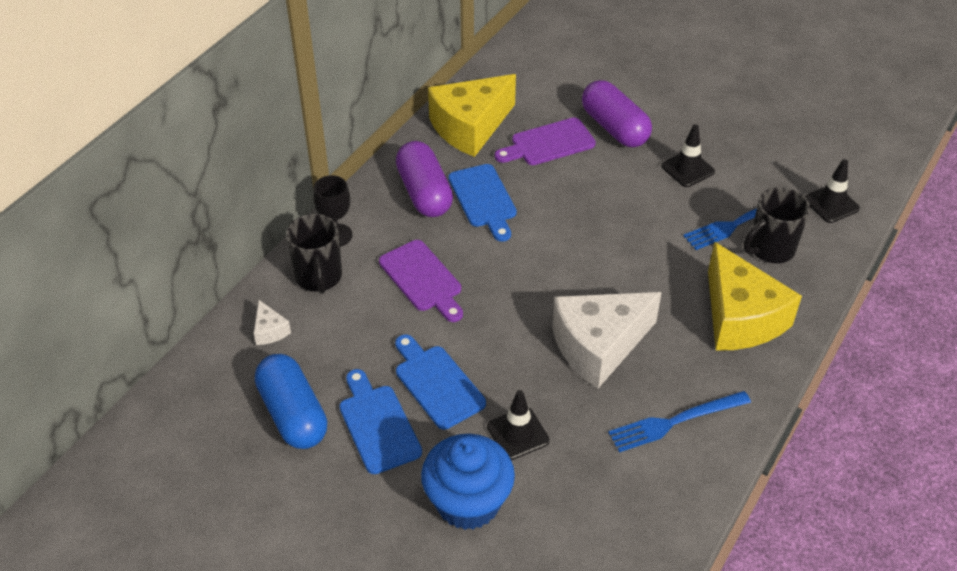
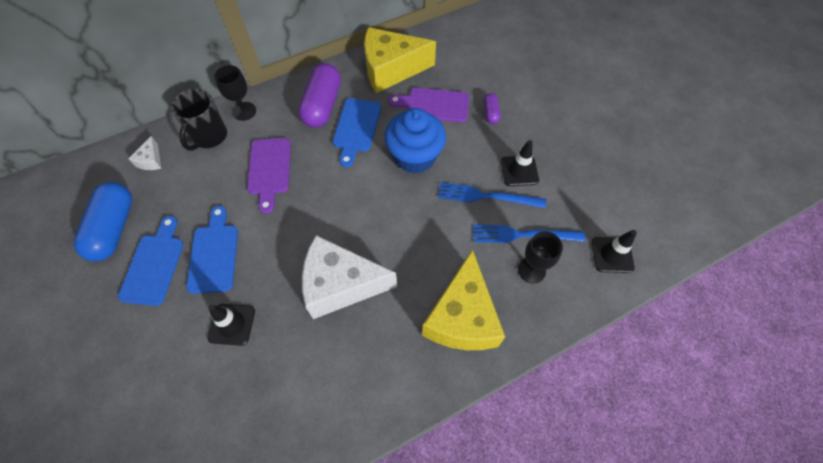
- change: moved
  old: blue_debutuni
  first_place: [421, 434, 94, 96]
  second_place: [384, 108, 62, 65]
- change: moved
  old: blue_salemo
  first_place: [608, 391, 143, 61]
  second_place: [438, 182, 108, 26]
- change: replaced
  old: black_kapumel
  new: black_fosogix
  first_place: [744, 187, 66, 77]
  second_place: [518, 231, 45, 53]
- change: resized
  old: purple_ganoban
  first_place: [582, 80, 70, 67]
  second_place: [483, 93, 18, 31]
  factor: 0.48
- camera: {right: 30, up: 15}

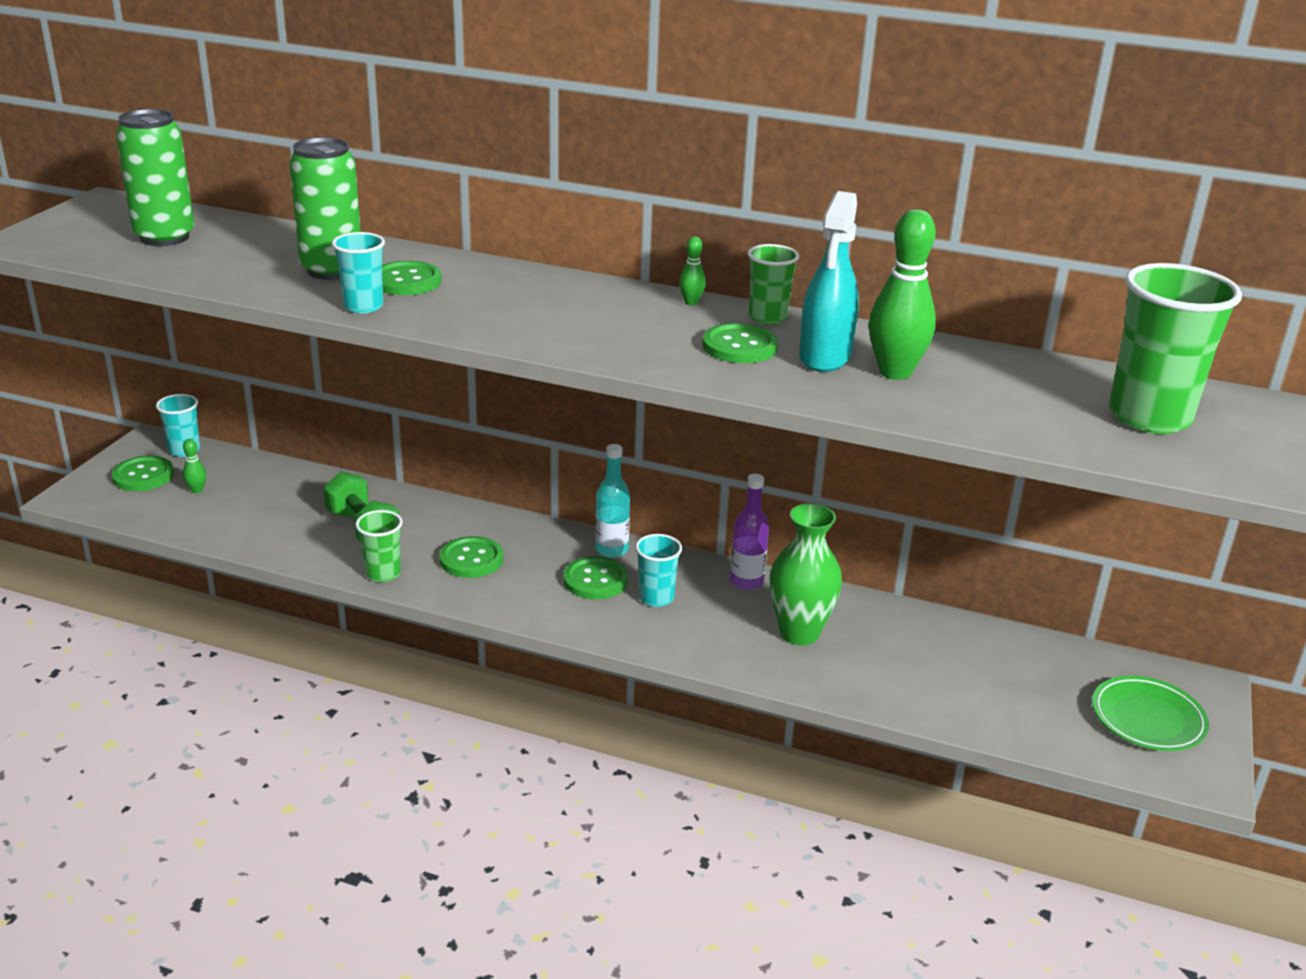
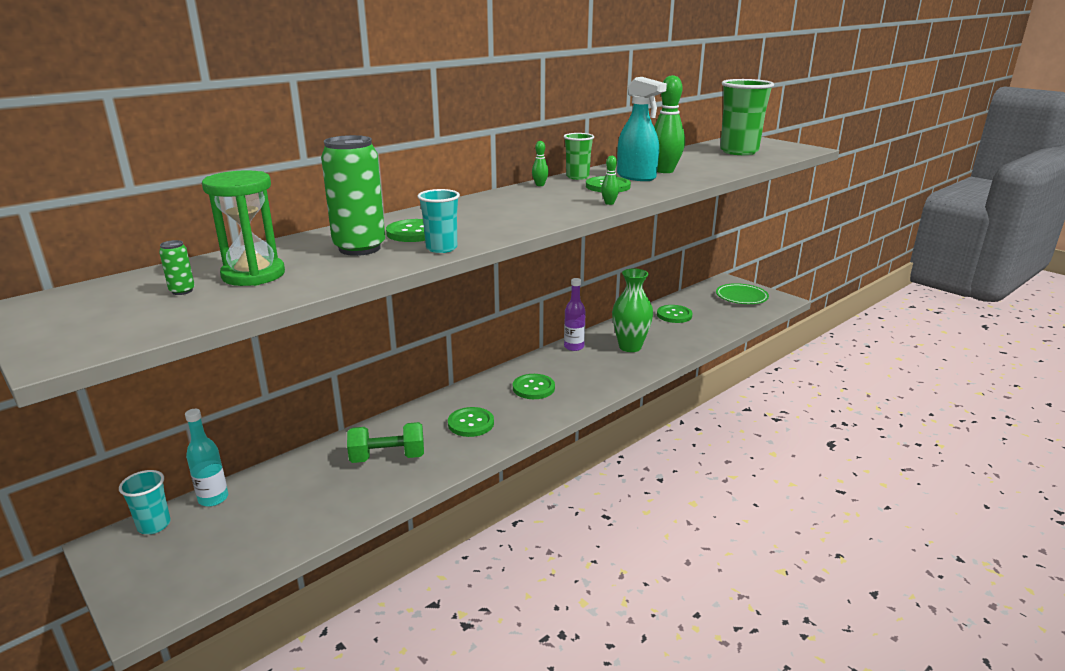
- change: removed
  old: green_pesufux
  first_place: [355, 510, 48, 72]
- change: removed
  old: turquoise_pesufux
  first_place: [635, 534, 47, 73]
- change: added
  new: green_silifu
  second_place: [202, 170, 83, 116]
- change: moved
  old: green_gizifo
  first_place: [112, 456, 62, 35]
  second_place: [657, 305, 35, 18]
- change: moved
  old: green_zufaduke
  first_place: [183, 439, 24, 54]
  second_place: [601, 156, 18, 49]
- change: moved
  old: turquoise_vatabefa
  first_place: [595, 444, 35, 114]
  second_place: [185, 409, 43, 98]
- change: resized
  old: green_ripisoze
  first_place: [116, 109, 78, 137]
  second_place: [159, 240, 36, 55]
  factor: 0.4
- camera: {right: -60, up: -5}

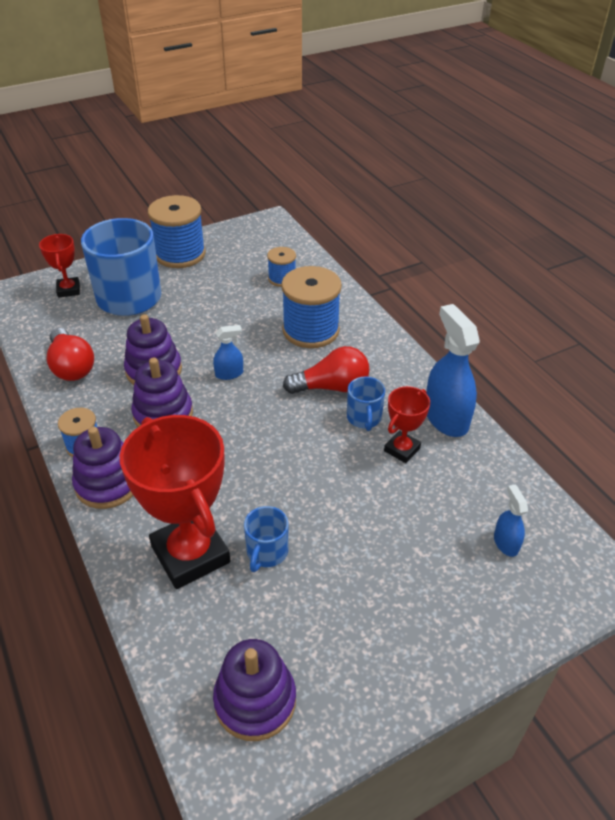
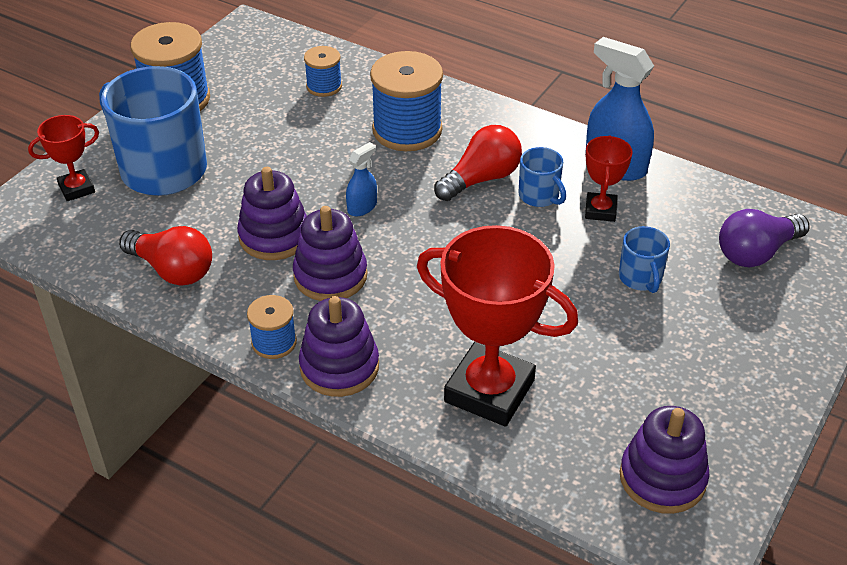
- change: moved
  old: blue_kapumel
  first_place: [244, 506, 44, 66]
  second_place: [619, 226, 51, 67]
- change: replaced
  old: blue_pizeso
  new: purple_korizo
  first_place: [494, 485, 34, 72]
  second_place: [719, 209, 91, 58]
- change: turned
  old: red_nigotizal
  first_place: [39, 234, 41, 64]
  second_place: [28, 115, 71, 86]
  degrees: -75
- camera: {right: -30, up: 0}

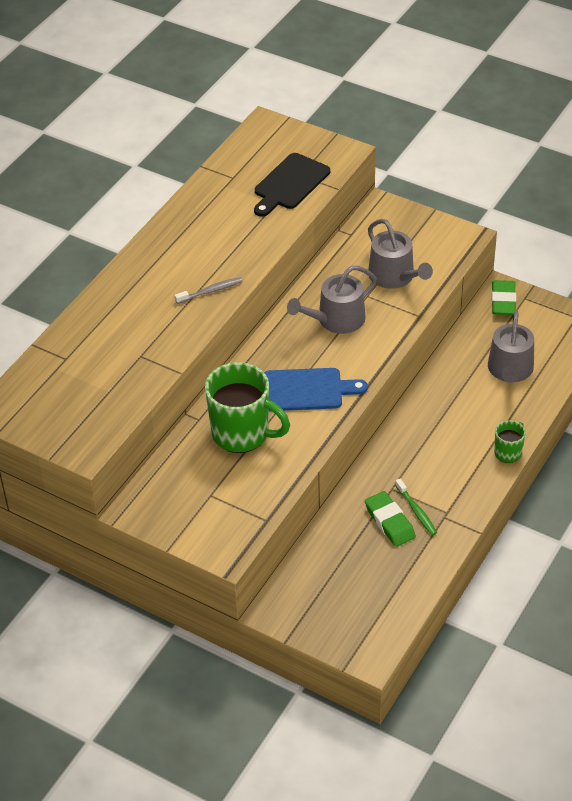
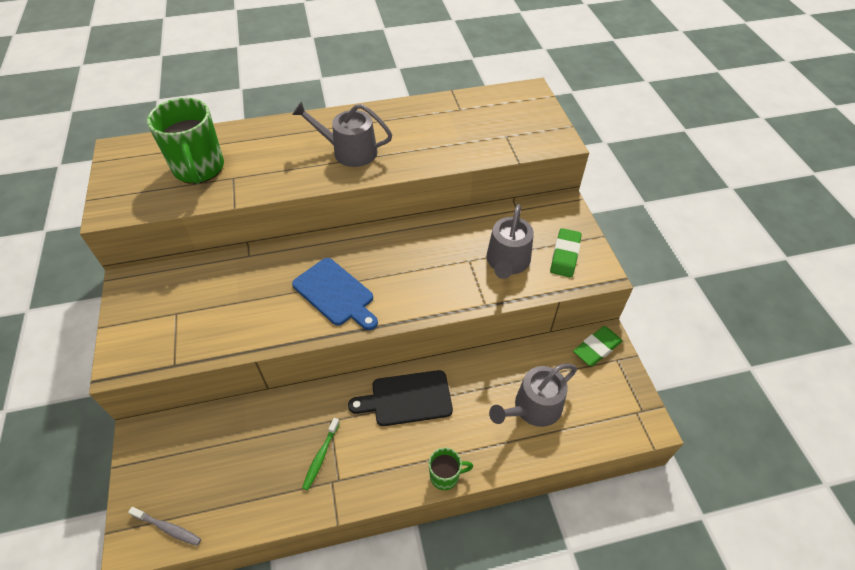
- change: moved
  old: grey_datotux
  first_place: [175, 277, 68, 27]
  second_place: [128, 507, 73, 39]
- change: moved
  old: green_kapumel
  first_place: [205, 362, 85, 91]
  second_place: [147, 98, 77, 86]
- change: moved
  old: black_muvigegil
  first_place: [254, 153, 76, 64]
  second_place: [348, 370, 105, 56]
- change: moved
  old: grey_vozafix
  first_place: [287, 266, 90, 68]
  second_place: [292, 102, 100, 65]
- change: moved
  old: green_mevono
  first_place: [365, 491, 51, 56]
  second_place: [550, 228, 32, 50]
- camera: {right: 45, up: 5}

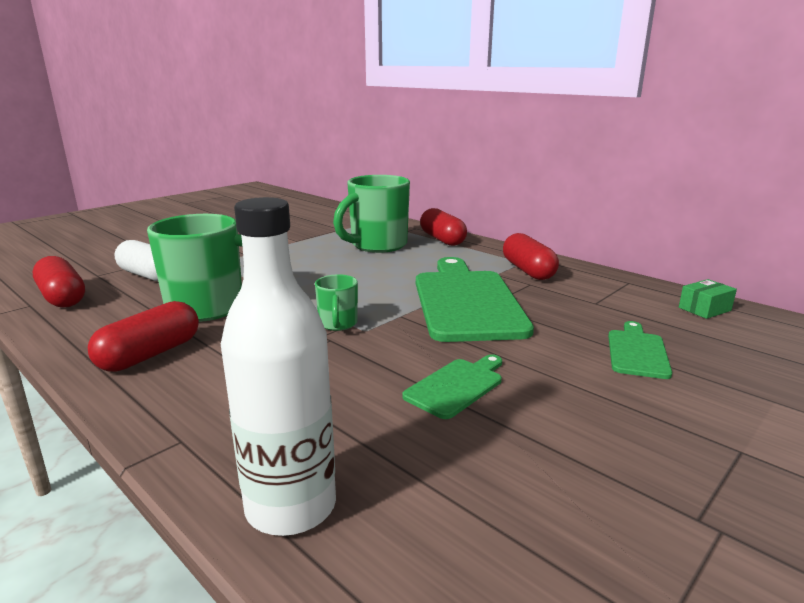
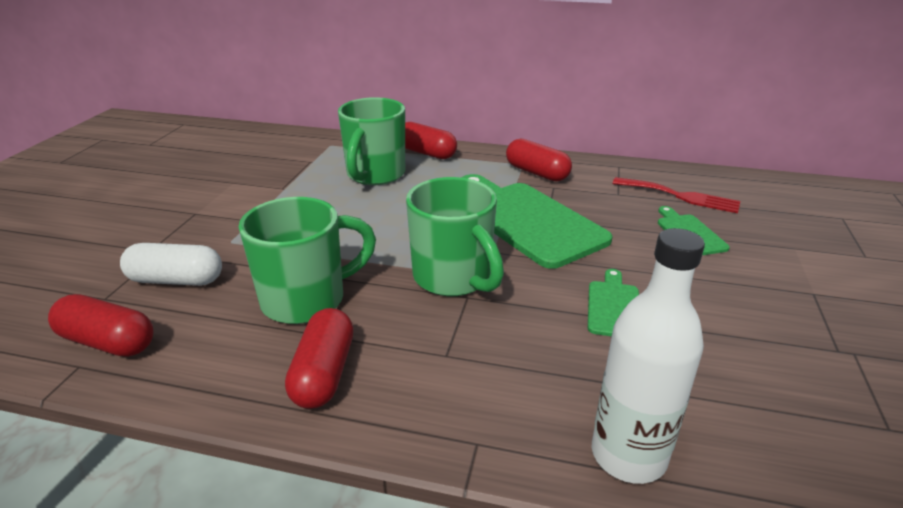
- change: removed
  old: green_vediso
  first_place: [679, 279, 58, 40]
- change: added
  new: red_salemo
  second_place: [612, 177, 128, 36]
- change: resized
  old: green_kapumel
  first_place: [315, 274, 43, 57]
  second_place: [406, 177, 98, 119]
  factor: 2.05
- camera: {right: -30, up: 10}

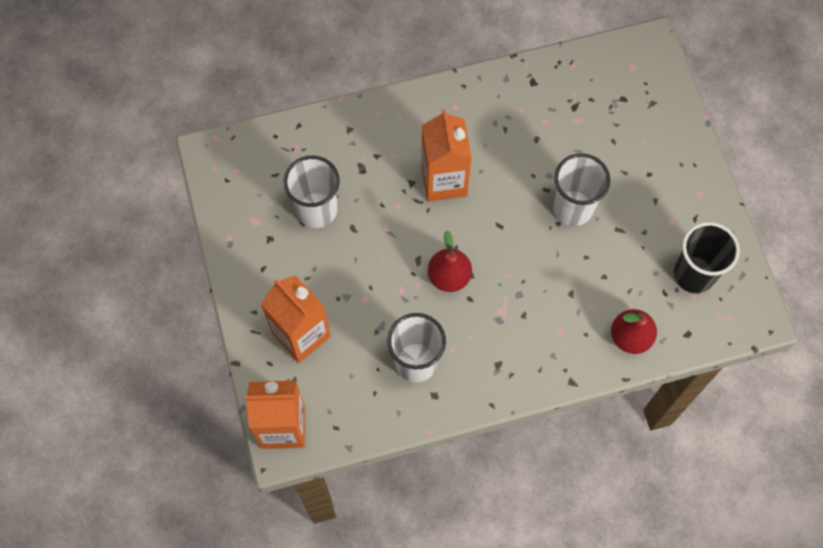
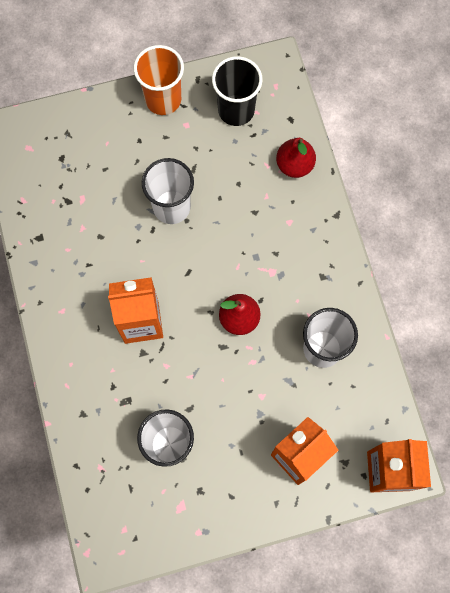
- change: added
  new: orange_pesufux
  second_place: [134, 45, 50, 70]
- camera: {right: -90, up: 5}

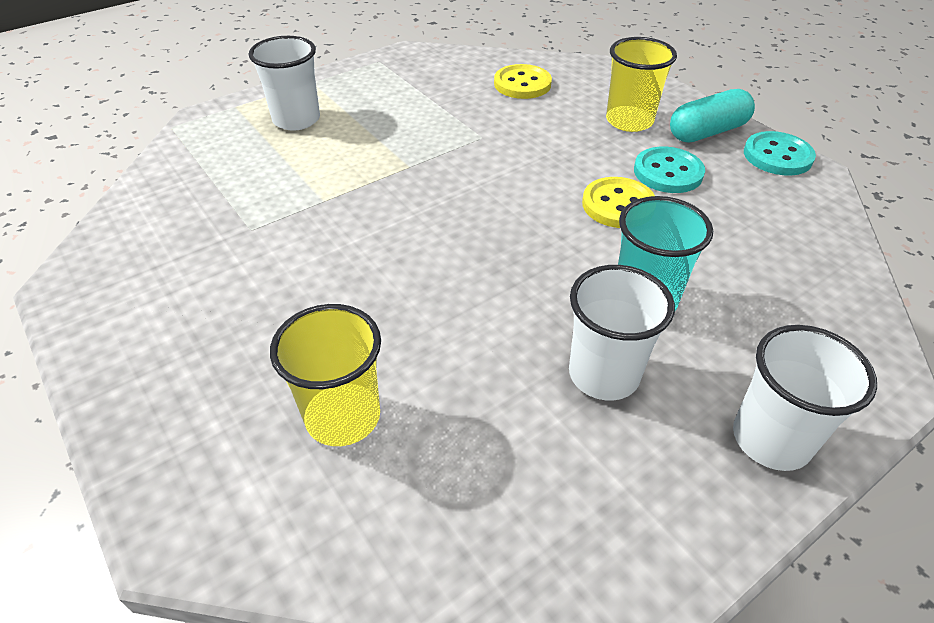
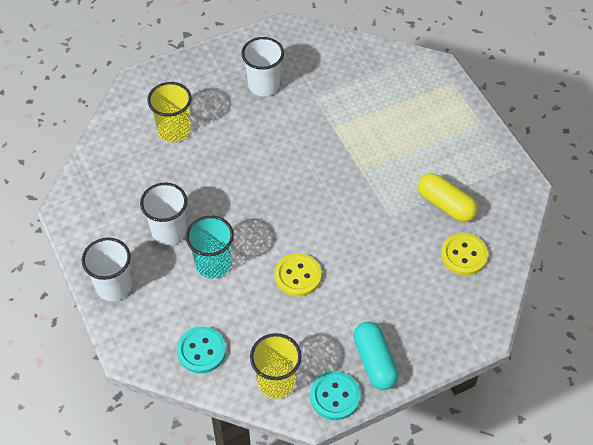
- change: added
  new: yellow_ganoban
  second_place: [418, 173, 60, 49]
- change: moved
  old: white_pesufux
  first_place: [249, 36, 71, 95]
  second_place: [241, 37, 43, 59]
- change: moved
  old: yellow_pesufux
  first_place: [606, 37, 71, 95]
  second_place: [250, 333, 52, 66]
- change: moved
  old: turquoise_gizifo
  first_place: [634, 147, 71, 46]
  second_place: [177, 326, 49, 47]
- camera: {right: 100, up: 10}

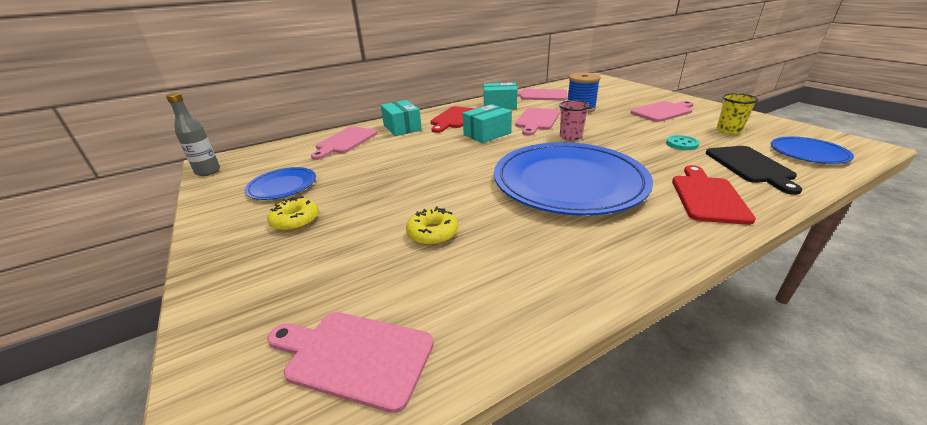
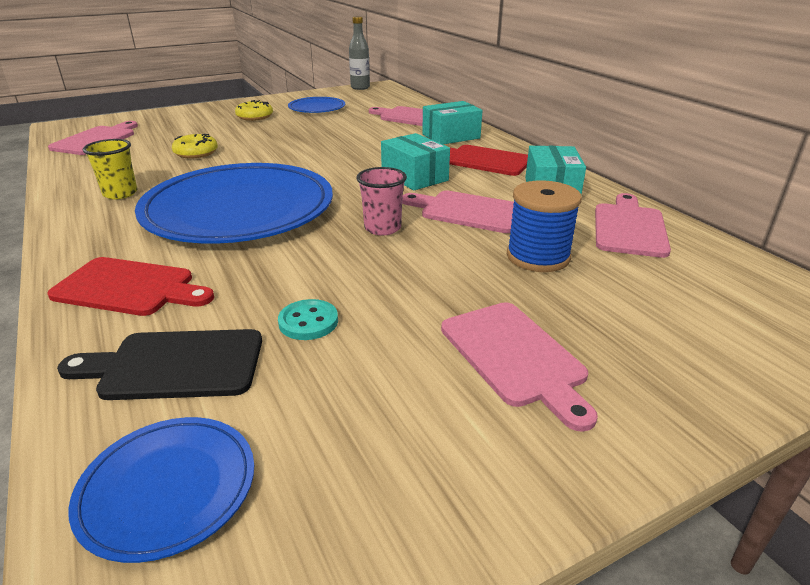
- change: moved
  old: yellow_pesufux
  first_place: [717, 93, 41, 42]
  second_place: [83, 139, 54, 60]
- camera: {right: 90, up: 0}

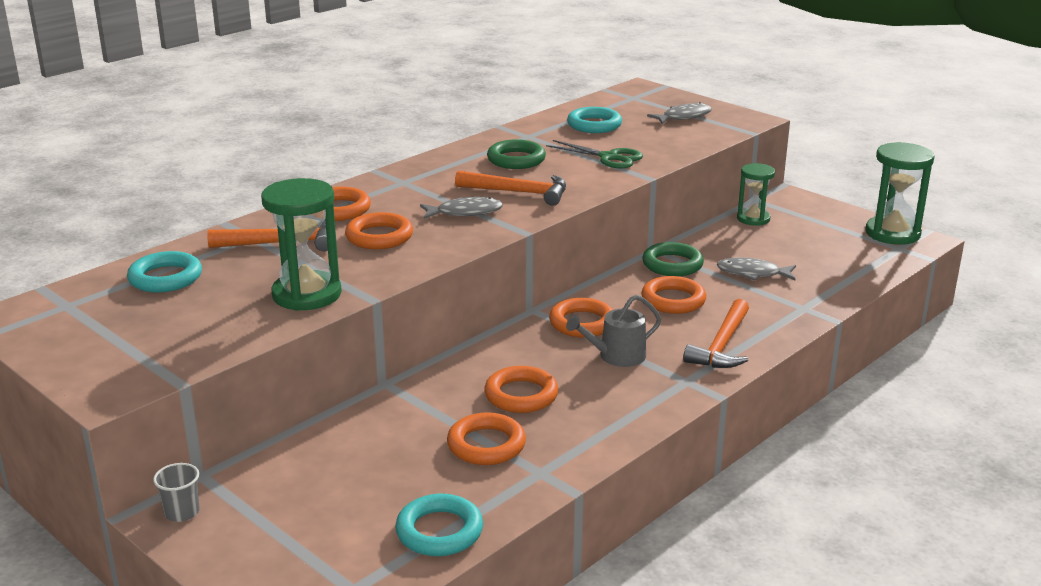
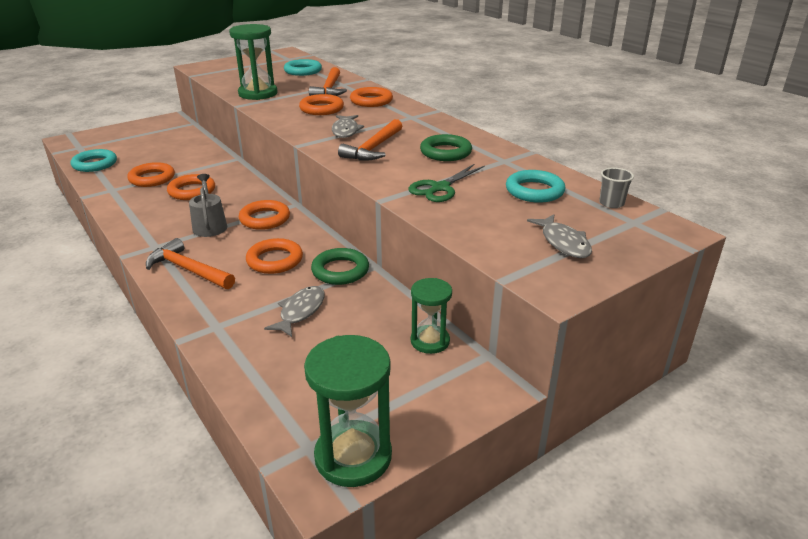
- change: moved
  old: grey_pesufux
  first_place: [153, 463, 47, 59]
  second_place: [599, 168, 35, 40]
- camera: {right: 100, up: 5}

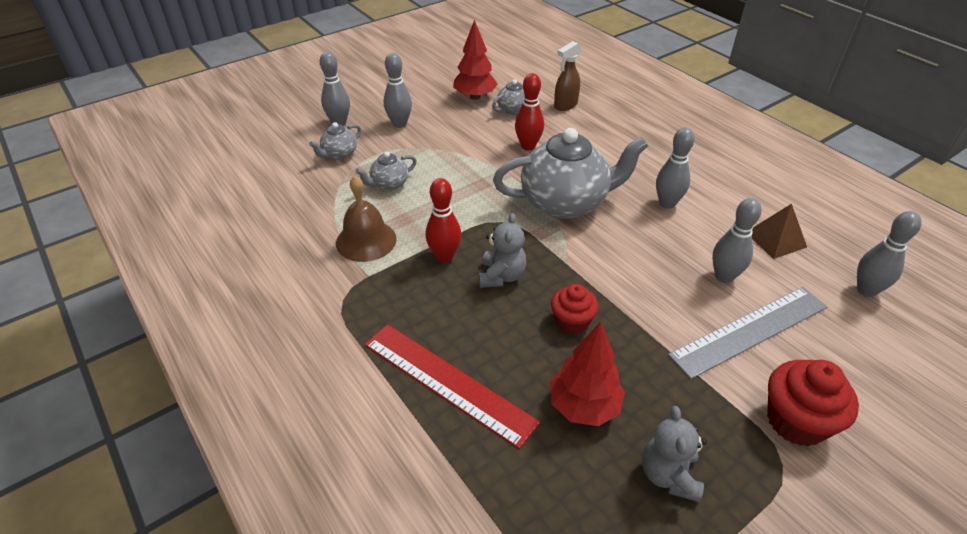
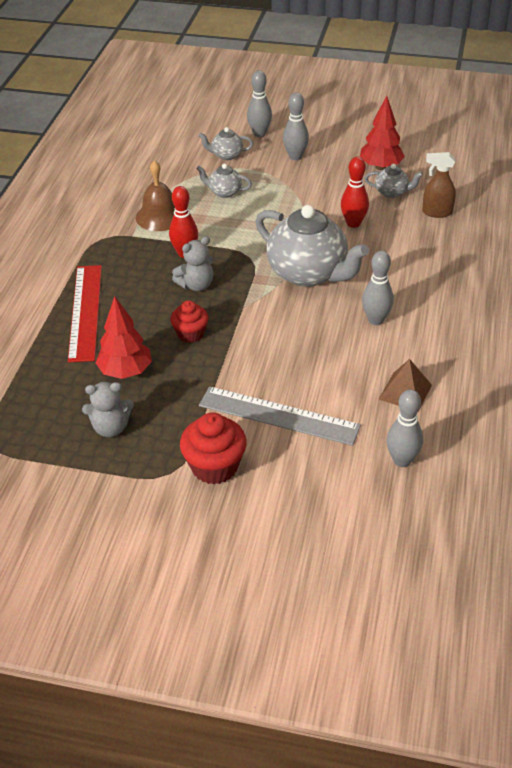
- change: removed
  old: grey_zufaduke
  first_place: [712, 198, 50, 85]
- change: turned
  old: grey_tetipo
  first_place: [642, 406, 65, 96]
  second_place: [82, 382, 52, 55]
  degrees: -150
- camera: {right: 50, up: 0}

